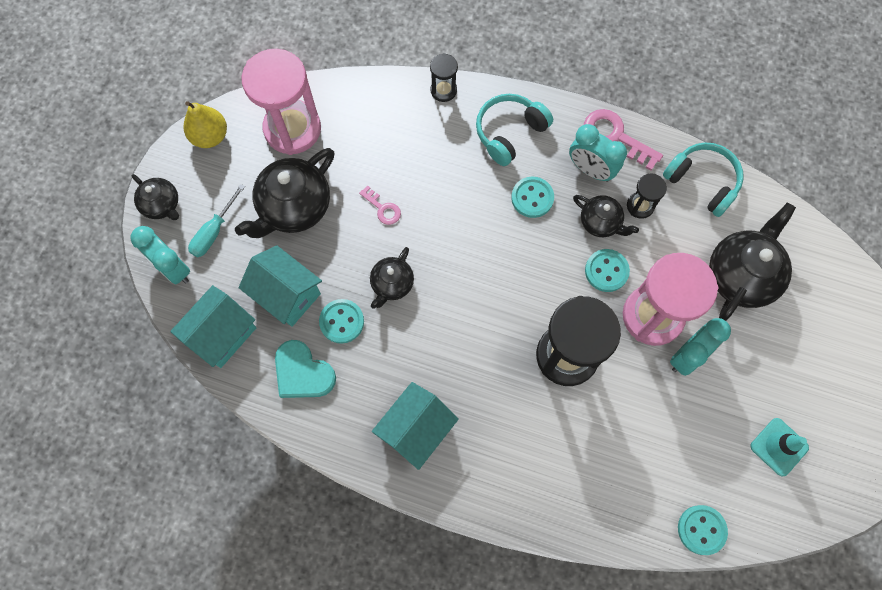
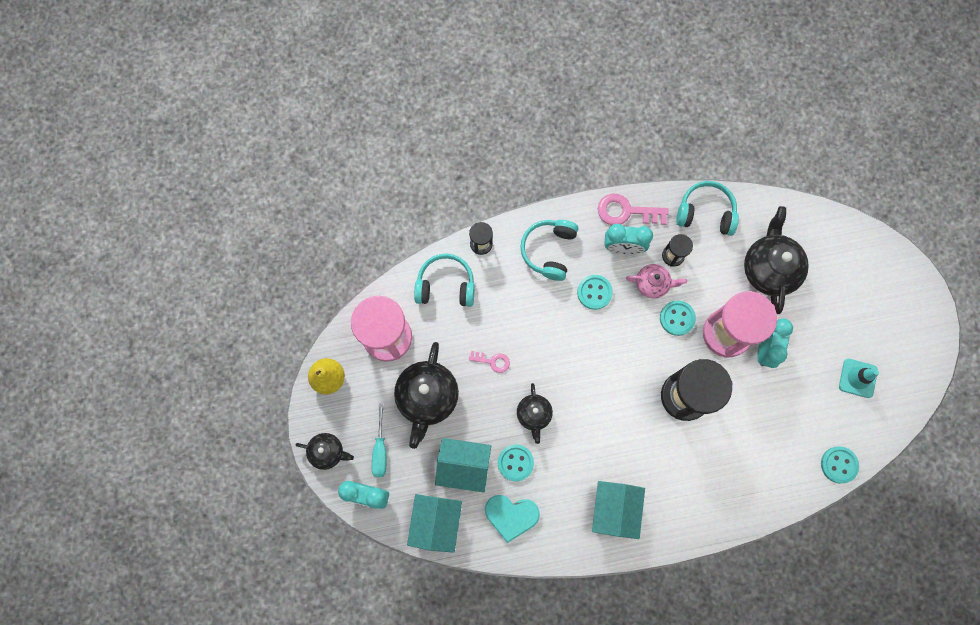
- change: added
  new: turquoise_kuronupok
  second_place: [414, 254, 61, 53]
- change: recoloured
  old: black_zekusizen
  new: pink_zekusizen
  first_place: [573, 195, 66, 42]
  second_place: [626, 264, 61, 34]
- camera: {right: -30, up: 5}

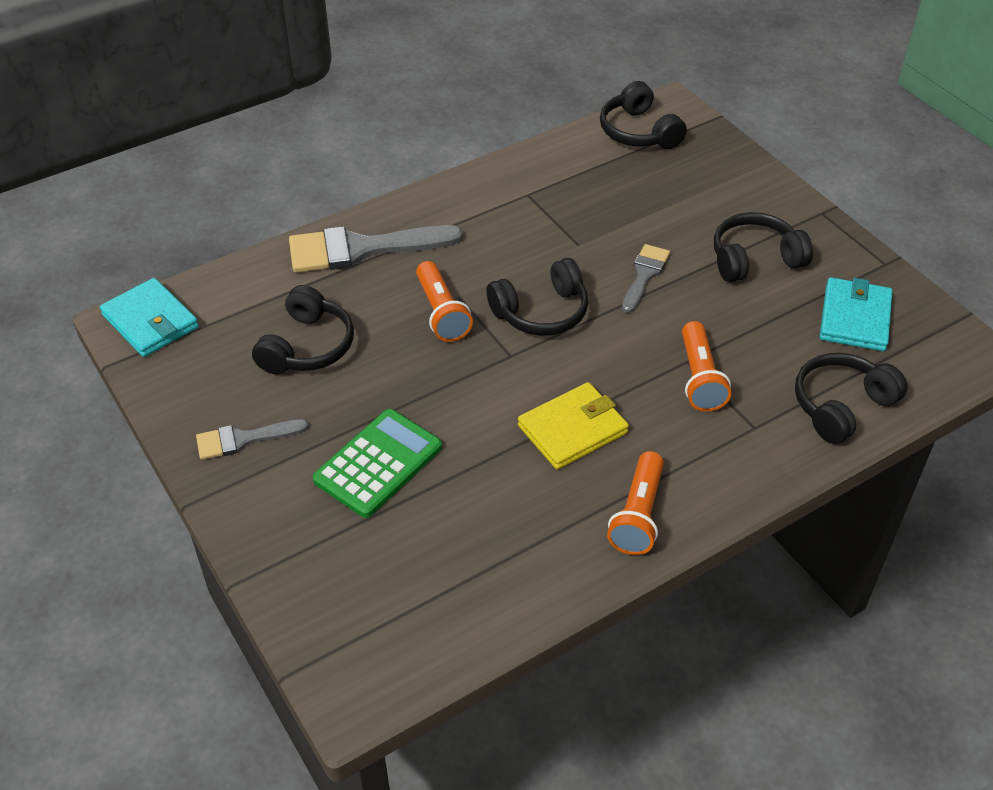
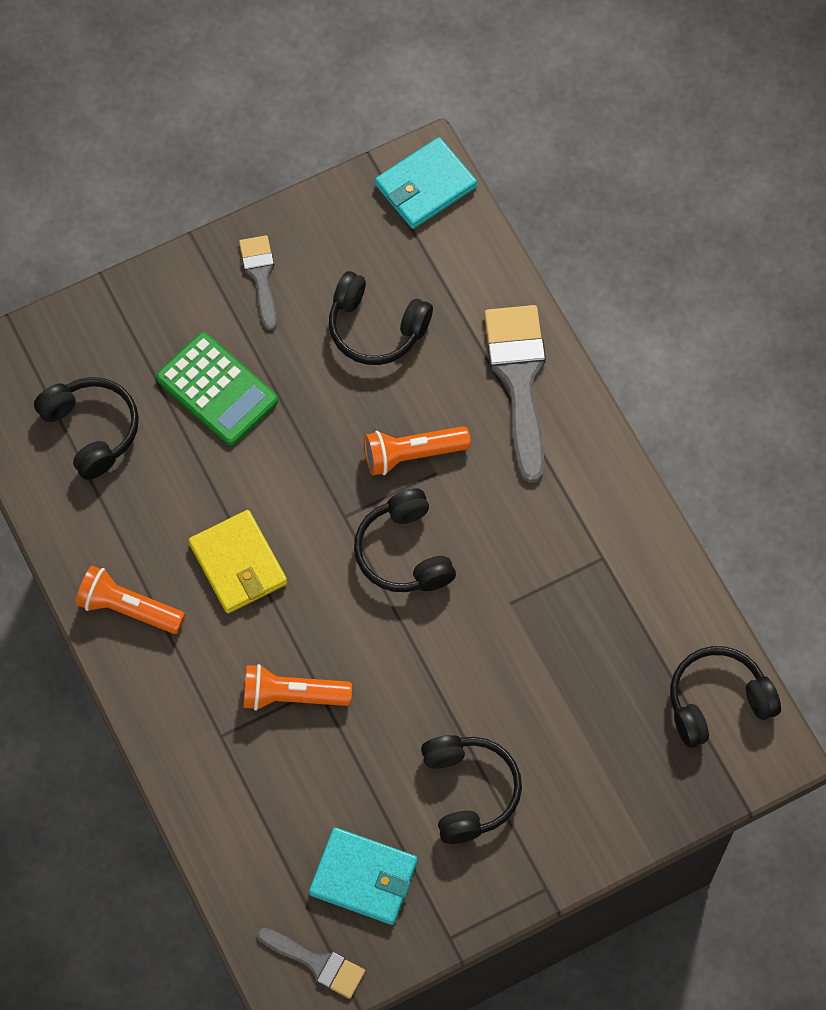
- change: moved
  old: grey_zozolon
  first_place: [622, 244, 48, 69]
  second_place: [257, 928, 108, 71]
- change: moved
  old: black_kuronupok
  first_place: [795, 353, 113, 91]
  second_place: [34, 377, 105, 103]
- camera: {right: 95, up: 20}

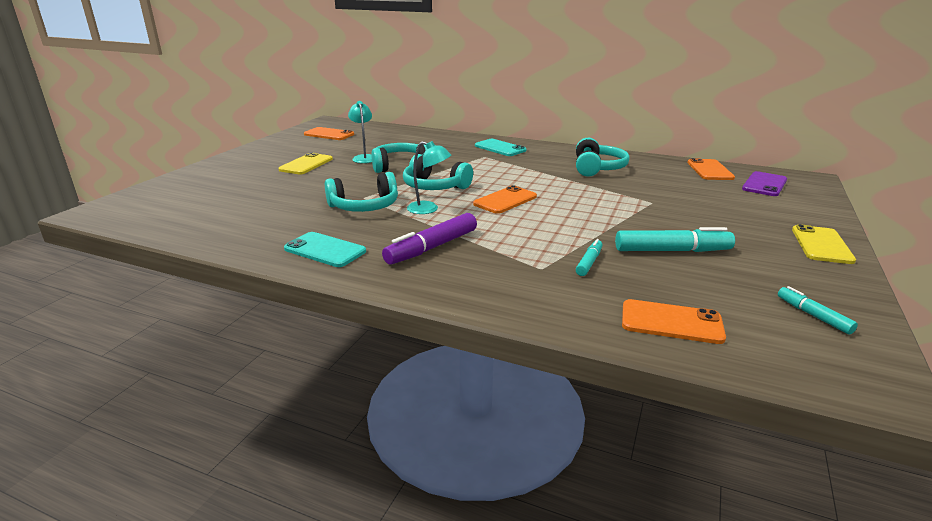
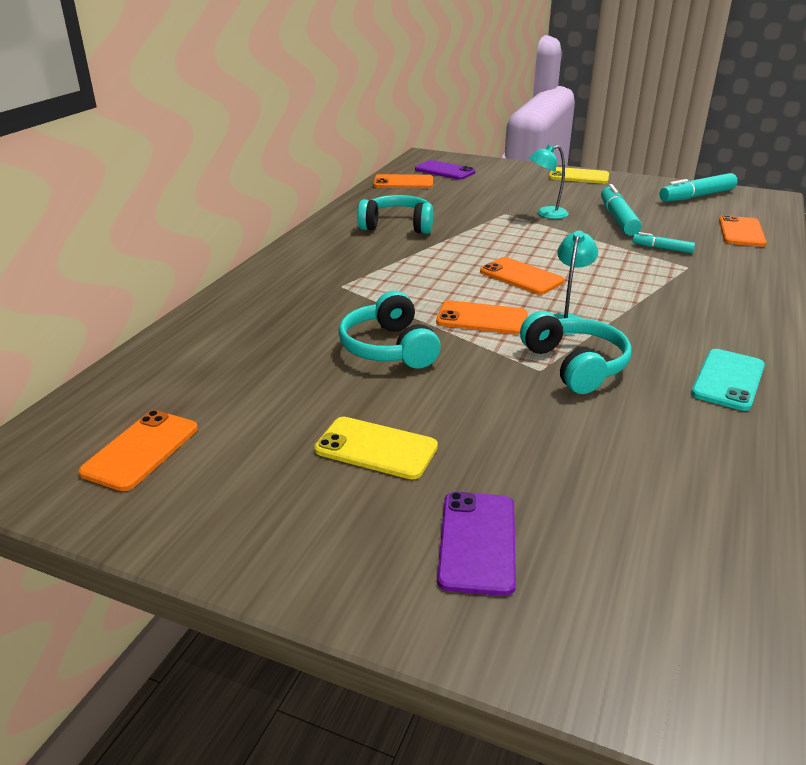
- change: removed
  old: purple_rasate
  first_place: [382, 213, 95, 52]
- change: removed
  old: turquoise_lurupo
  first_place: [475, 139, 52, 17]
- change: added
  new: purple_lurupo
  second_place: [437, 492, 79, 104]
- change: moved
  old: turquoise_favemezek
  first_place: [348, 101, 24, 62]
  second_place: [529, 145, 39, 74]
- change: replaced
  old: turquoise_kuronupok
  new: orange_lurupo
  first_place: [403, 154, 70, 36]
  second_place: [436, 300, 92, 35]
- change: resized
  old: turquoise_rasate
  first_place: [778, 286, 80, 49]
  second_place: [659, 173, 79, 29]
  factor: 1.82
- camera: {right: -90, up: 5}

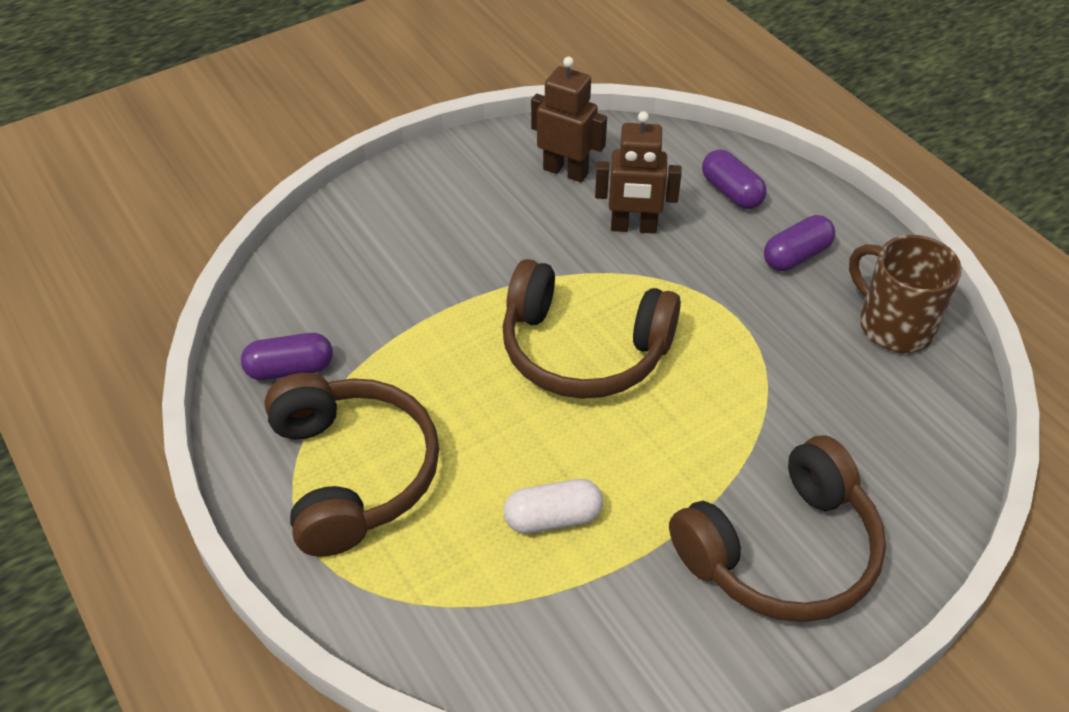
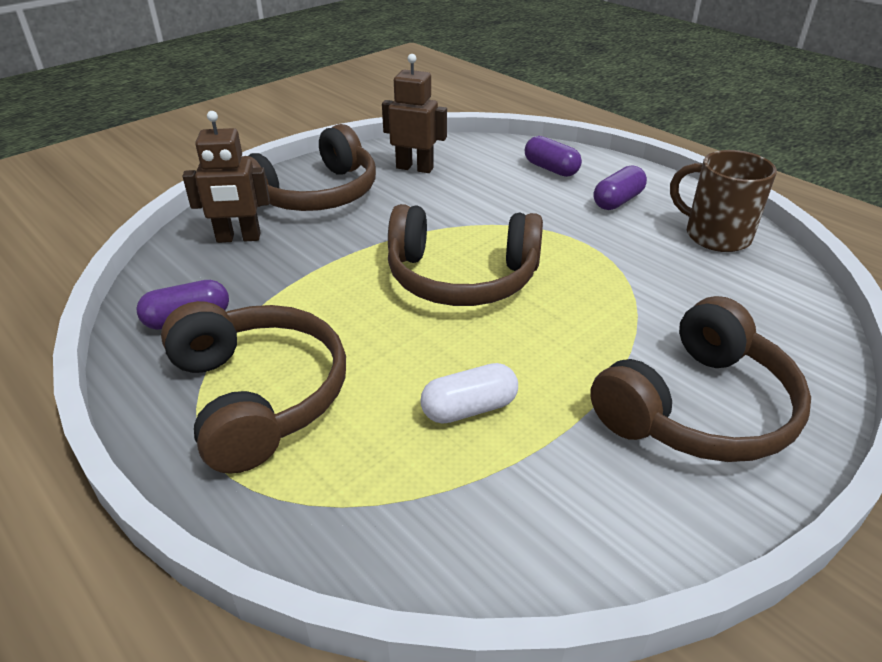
- change: added
  new: brown_kuronupok
  second_place: [241, 124, 135, 87]
- change: moved
  old: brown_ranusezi
  first_place: [595, 111, 87, 123]
  second_place: [182, 111, 88, 132]
- camera: {right: -10, up: -10}

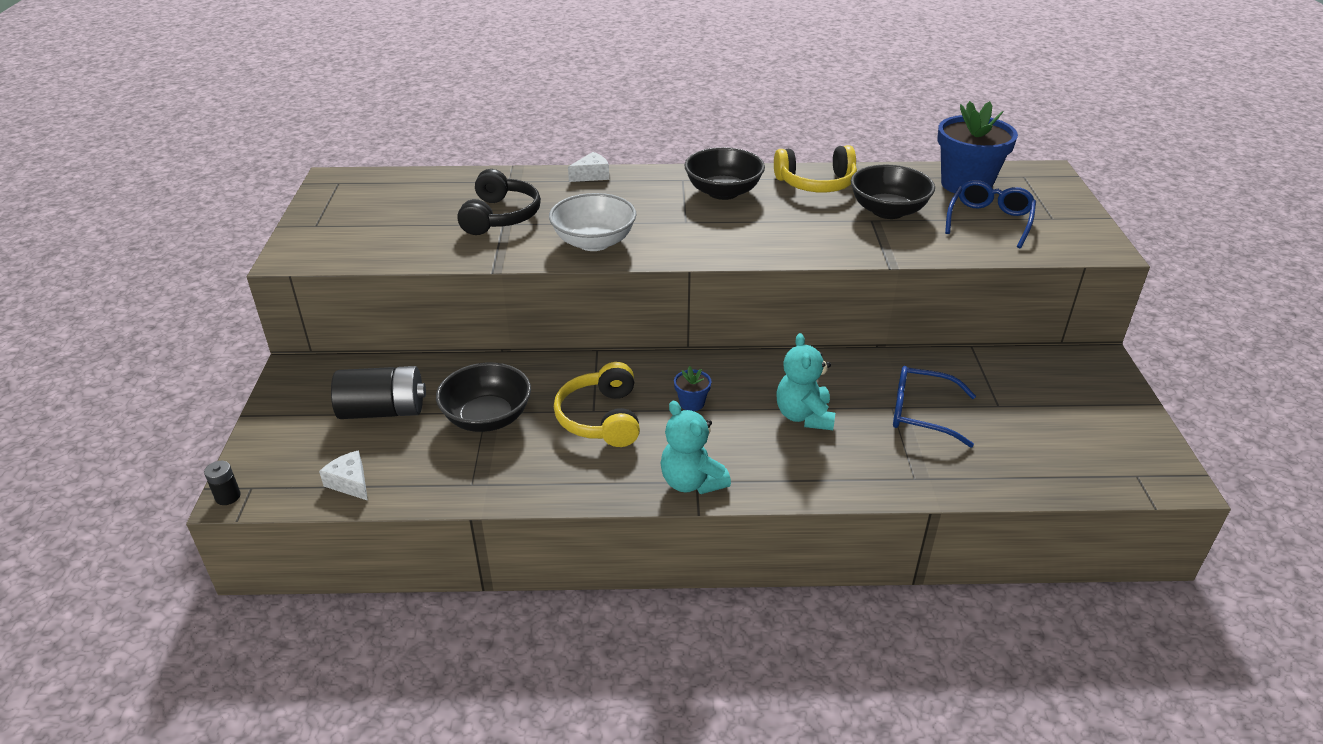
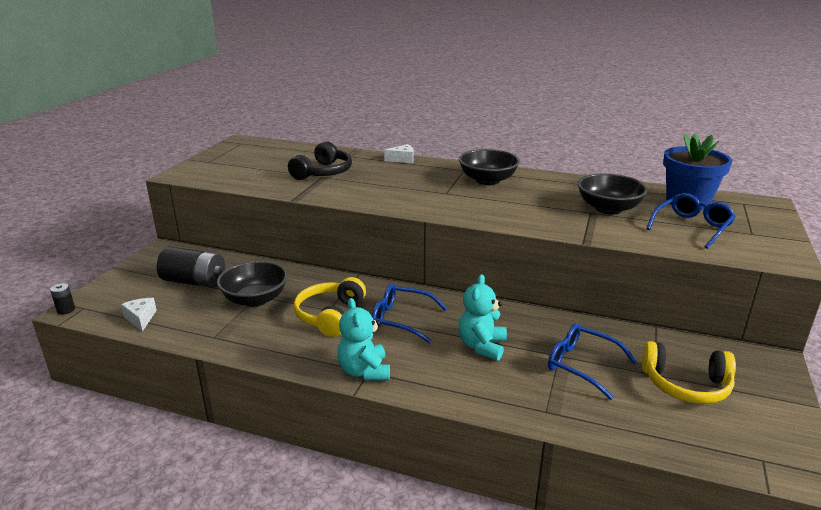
- change: removed
  old: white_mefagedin
  first_place: [549, 193, 87, 58]
- change: moved
  old: yellow_kuronupok
  first_place: [774, 145, 83, 47]
  second_place: [642, 341, 94, 63]
- change: replaced
  old: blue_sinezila
  new: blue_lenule
  first_place: [674, 366, 37, 45]
  second_place: [372, 284, 75, 59]
- camera: {right: 20, up: -10}

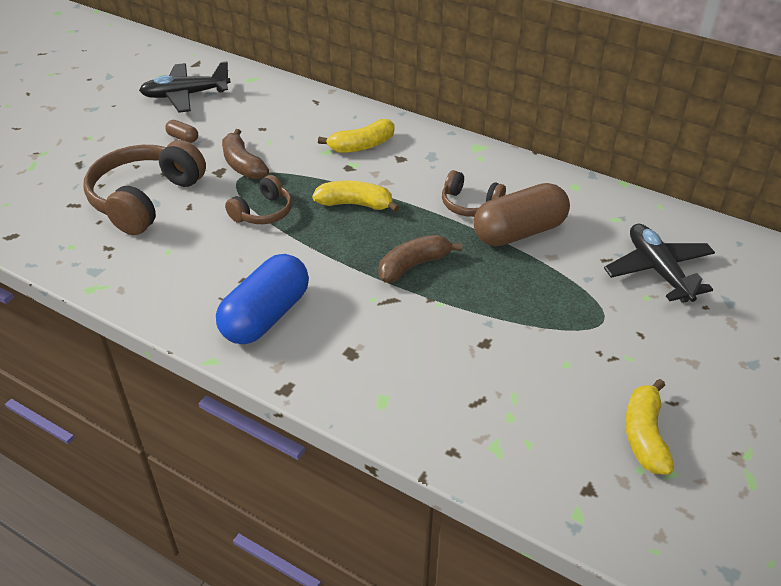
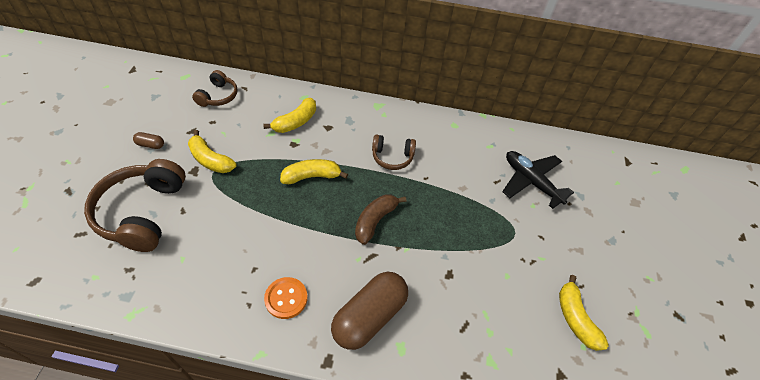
- change: removed
  old: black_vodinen
  first_place: [139, 61, 92, 52]
- change: moved
  old: brown_kuronupok
  first_place: [225, 175, 67, 49]
  second_place: [192, 70, 46, 37]
- change: moved
  old: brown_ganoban
  first_place: [473, 183, 97, 64]
  second_place: [331, 272, 77, 78]
- change: replaced
  old: blue_ganoban
  new: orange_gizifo
  first_place: [216, 254, 93, 90]
  second_place: [264, 277, 44, 42]
- change: recoloured
  old: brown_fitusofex
  new: yellow_fitusofex
  first_place: [222, 129, 47, 50]
  second_place: [188, 130, 48, 43]
- camera: {right: -25, up: 10}

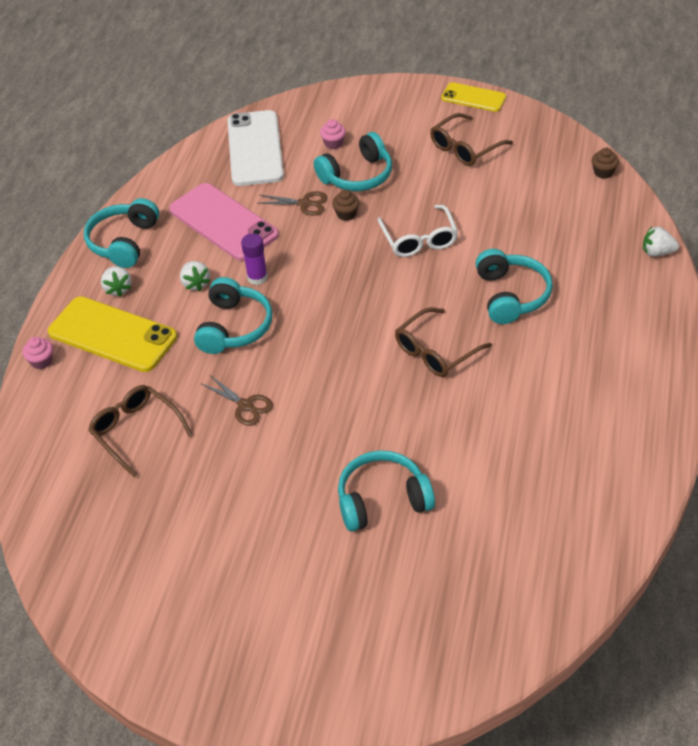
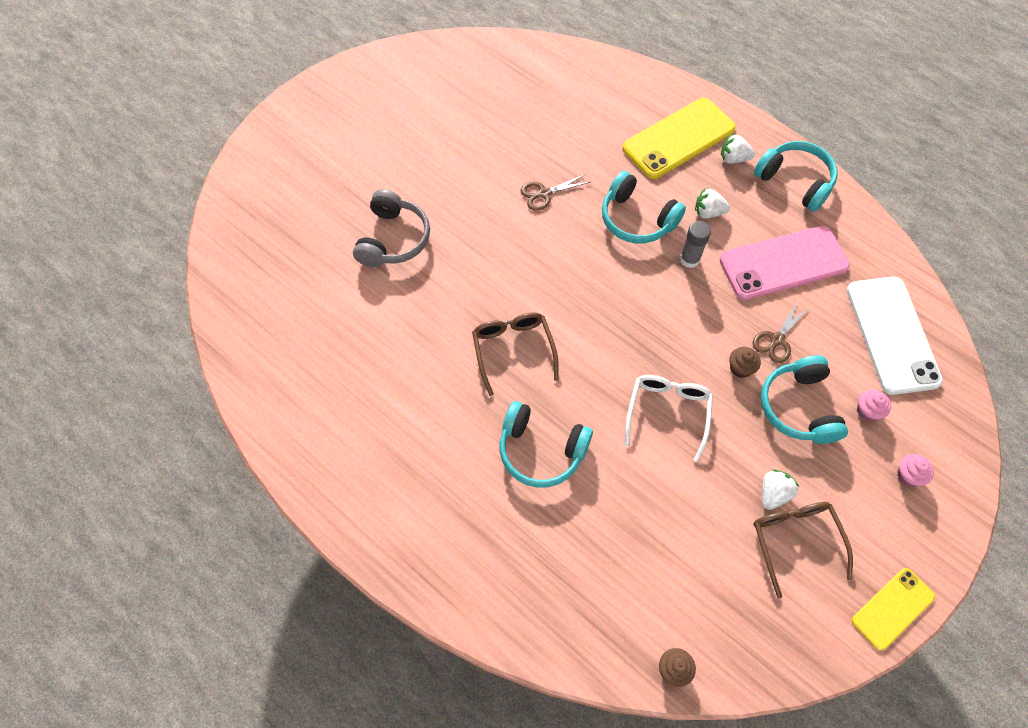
- change: removed
  old: brown_lenule
  first_place: [88, 385, 105, 93]
- change: moved
  old: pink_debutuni
  first_place: [23, 337, 30, 32]
  second_place: [897, 454, 37, 32]
- change: moved
  old: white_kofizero
  first_place: [643, 226, 36, 31]
  second_place: [762, 469, 37, 41]
- change: recoloured
  old: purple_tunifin
  new: grey_tunifin
  first_place: [241, 233, 27, 52]
  second_place: [680, 221, 31, 47]
- change: recoloured
  old: turquoise_kuronupok
  new: grey_kuronupok
  first_place: [338, 450, 97, 82]
  second_place: [353, 189, 77, 78]
- change: turned
  old: white_lurupo
  first_place: [228, 110, 56, 76]
  second_place: [847, 277, 96, 118]
  degrees: 60
- change: turned
  old: white_lenule
  first_place: [377, 205, 81, 52]
  second_place: [625, 375, 88, 87]
  degrees: 90
- camera: {right: 115, up: 15}

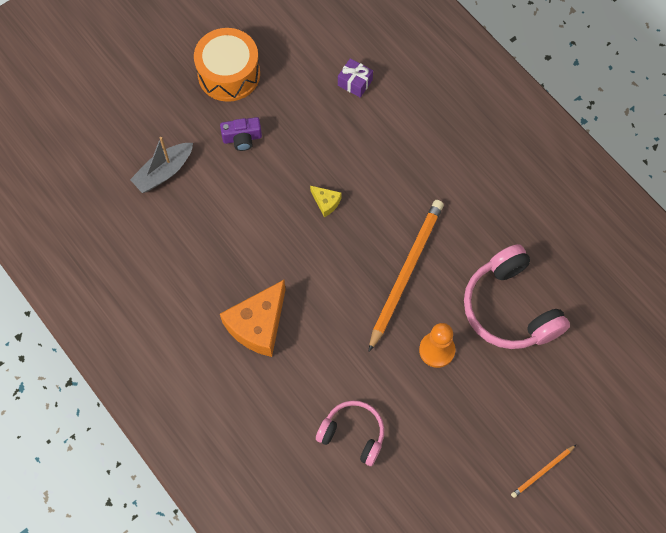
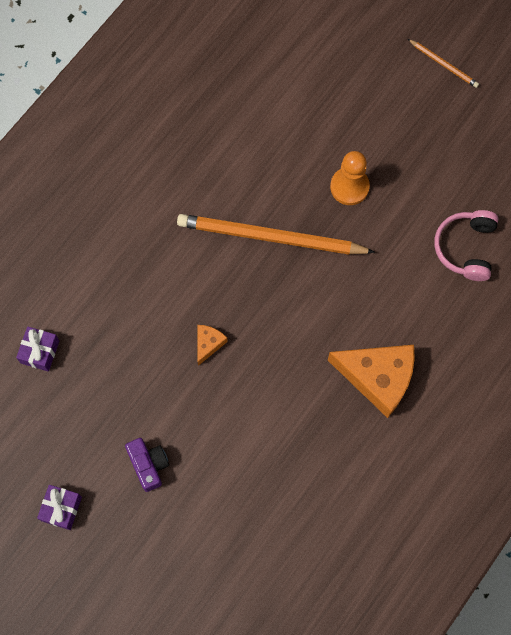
- change: removed
  old: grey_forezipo
  first_place: [130, 137, 63, 56]
- change: removed
  old: pink_kuronupok
  first_place: [464, 244, 106, 105]
- change: replaced
  old: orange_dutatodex
  new: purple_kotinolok
  first_place: [194, 28, 66, 74]
  second_place: [37, 485, 45, 45]
- change: recoloured
  old: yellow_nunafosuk
  new: orange_nunafosuk
  first_place: [310, 186, 32, 31]
  second_place: [197, 325, 31, 41]
- camera: {right: -105, up: 5}

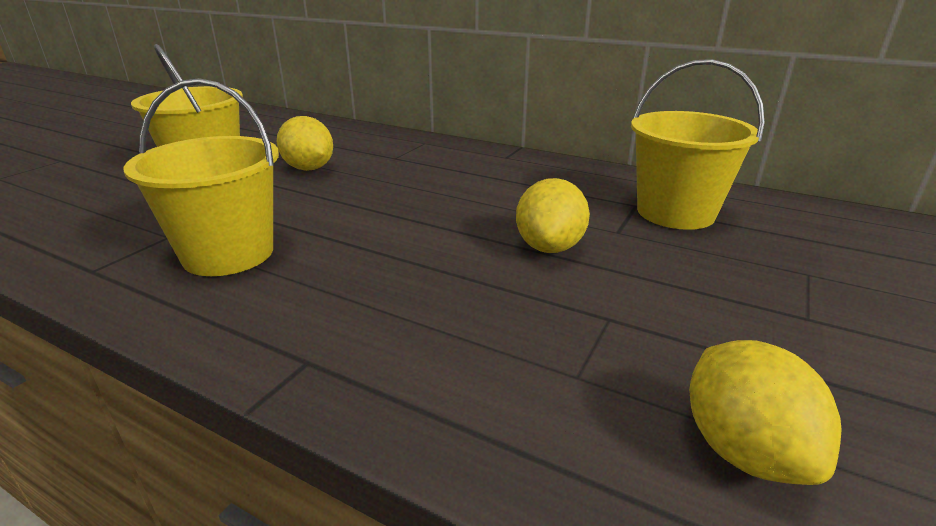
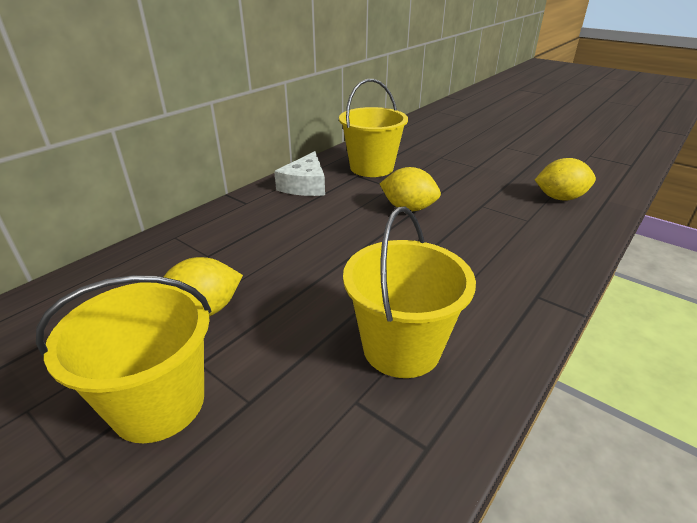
- change: added
  new: white_nunafosuk
  second_place: [274, 151, 51, 45]
- camera: {right: -80, up: 5}

